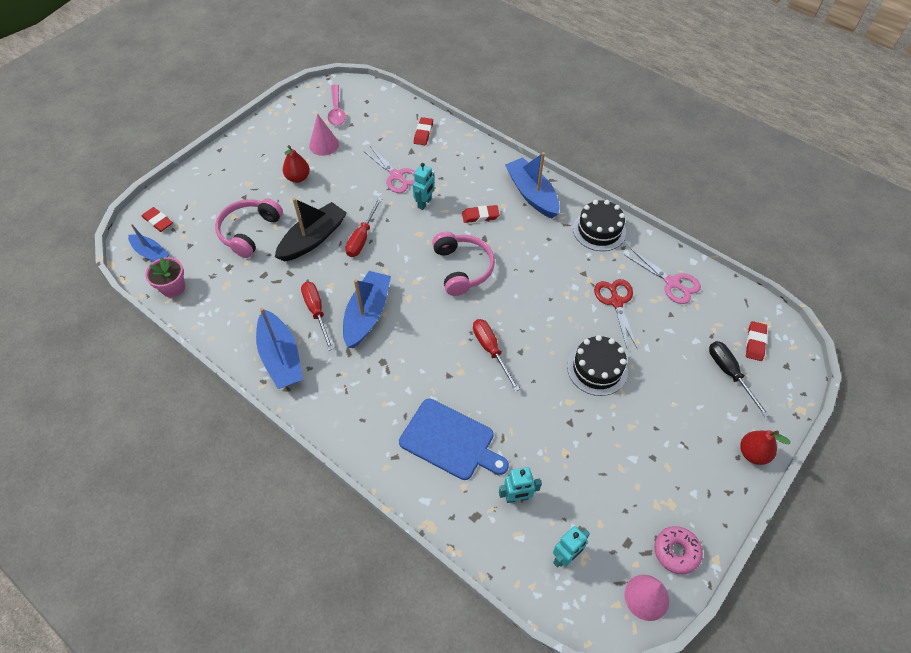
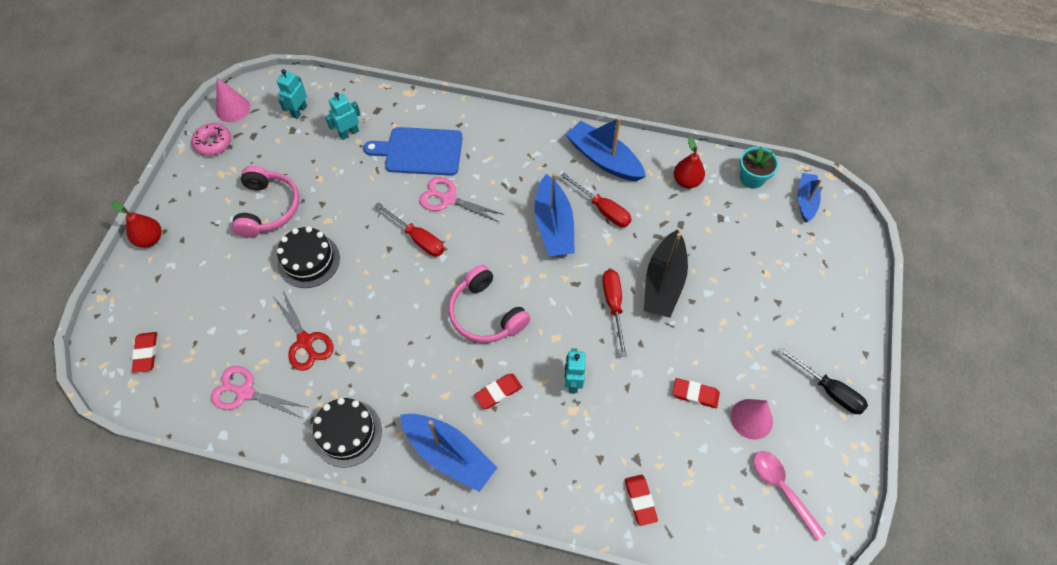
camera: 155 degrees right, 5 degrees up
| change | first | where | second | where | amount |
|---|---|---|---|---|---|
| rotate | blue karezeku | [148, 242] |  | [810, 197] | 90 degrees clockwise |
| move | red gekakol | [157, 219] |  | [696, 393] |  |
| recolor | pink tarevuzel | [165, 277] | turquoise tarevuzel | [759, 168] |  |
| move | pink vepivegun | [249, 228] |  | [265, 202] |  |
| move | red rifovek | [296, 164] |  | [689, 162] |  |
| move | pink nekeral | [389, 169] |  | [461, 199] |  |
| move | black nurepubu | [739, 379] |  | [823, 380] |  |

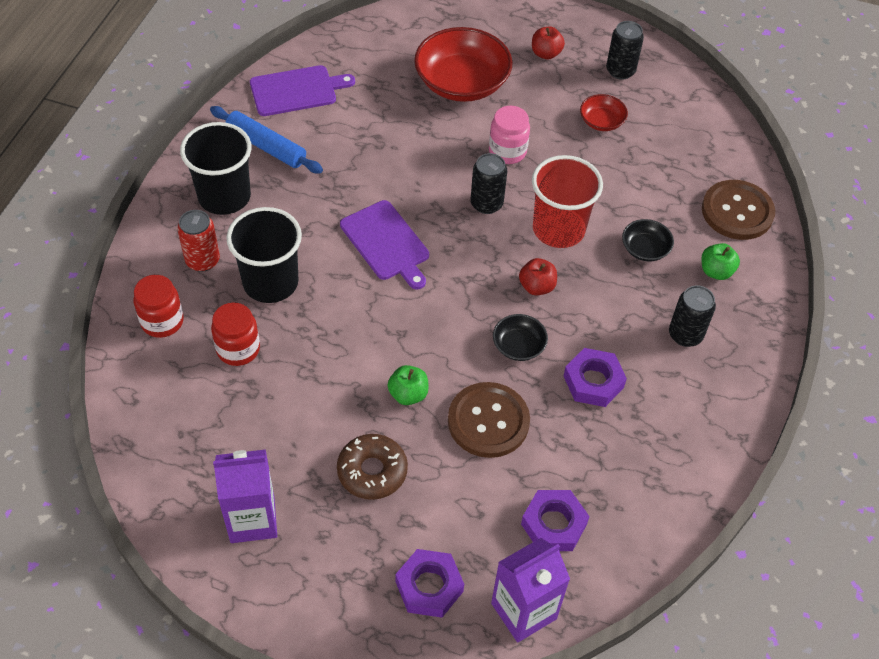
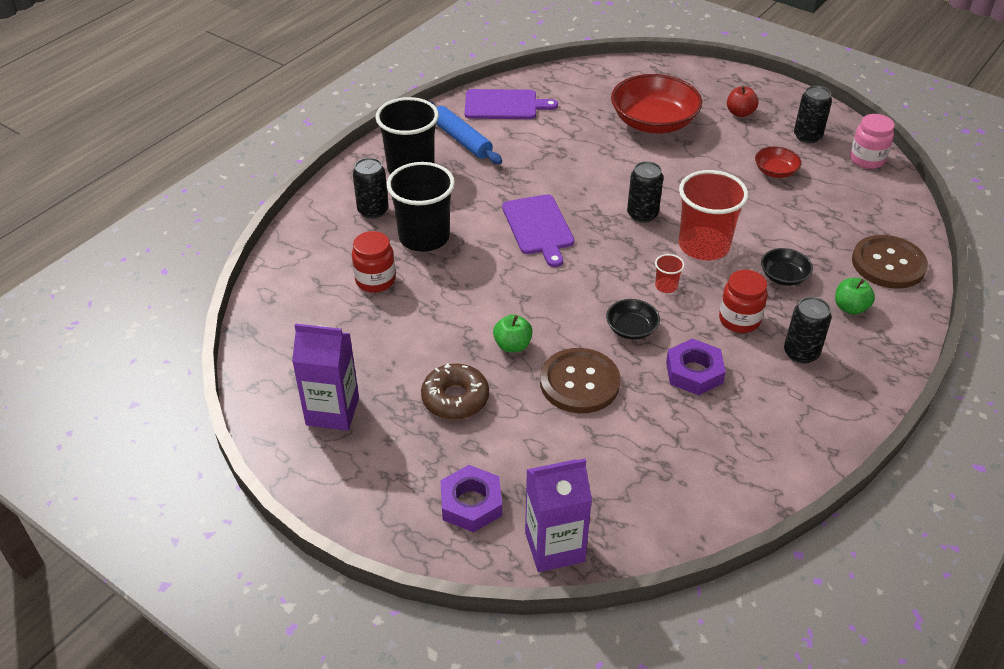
camera: 20 degrees right, 10 degrees down
| change | first | where | second | where | amount |
|---|---|---|---|---|---|
| move | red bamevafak | [159, 306] |  | [743, 301] |  |
| recolor | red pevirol | [198, 241] | black pevirol | [371, 188] |  |
| move | pink bamevafak | [509, 135] |  | [872, 141] |  |
| replace | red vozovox | [538, 276] | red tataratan | [670, 273] |  |
| delete | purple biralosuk | [555, 520] |  |  |  |

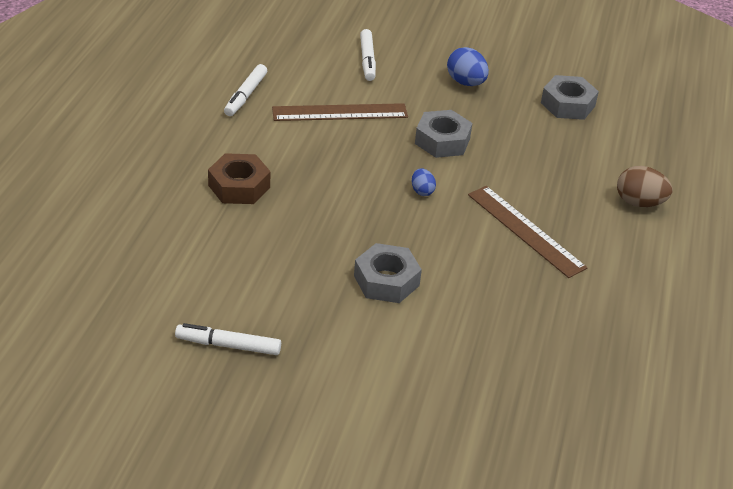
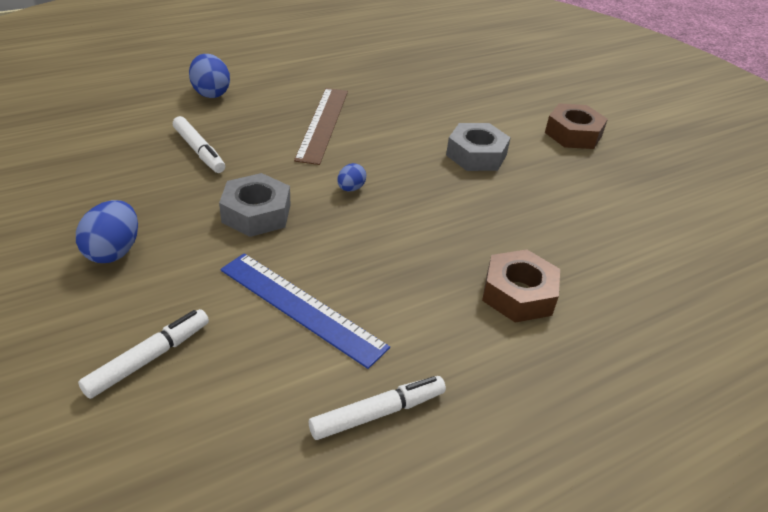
camera: 135 degrees left, 0 degrees up
| change | first | where | second | where | amount |
|---|---|---|---|---|---|
| move | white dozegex | [228, 339] |  | [199, 144] |  |
| recolor | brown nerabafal | [340, 112] | blue nerabafal | [305, 311] |  |
| delete | grey biralosuk | [570, 97] |  |  |  |
| recolor | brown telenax | [644, 186] | blue telenax | [209, 76] |  |
| insert |  |  | brown biralosuk | [576, 126] |  |

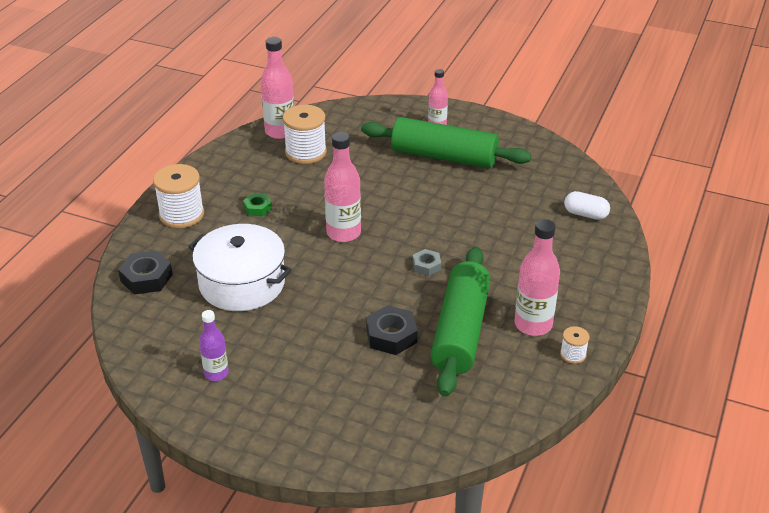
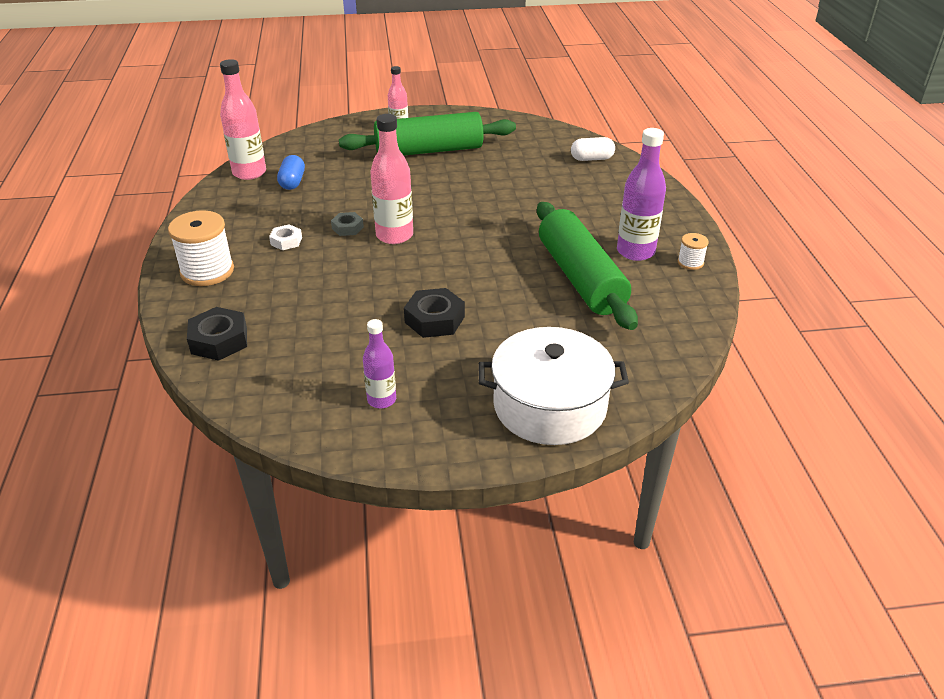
camera: 30 degrees left, 0 degrees up
| change | first | where | second | where | amount |
|---|---|---|---|---|---|
| move | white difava | [240, 267] |  | [554, 386] |  |
| recolor | green biralosuk | [257, 204] | white biralosuk | [285, 237] |  |
| replace | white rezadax | [305, 134] | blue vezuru | [291, 172] |  |
| move | black biralosuk | [392, 330] |  | [434, 313] |  |
| move | grey biralosuk | [427, 262] |  | [347, 224] |  |
| recolor | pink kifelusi | [537, 277] | purple kifelusi | [641, 194] |  |

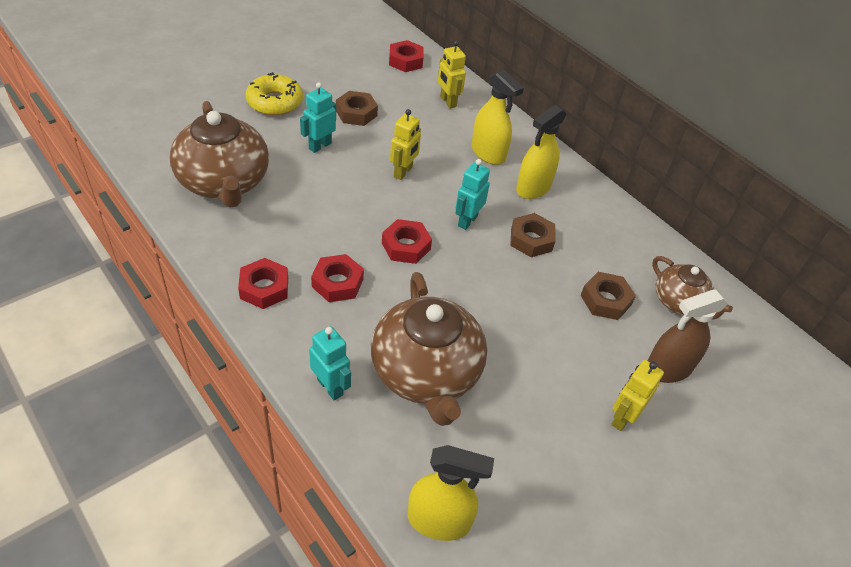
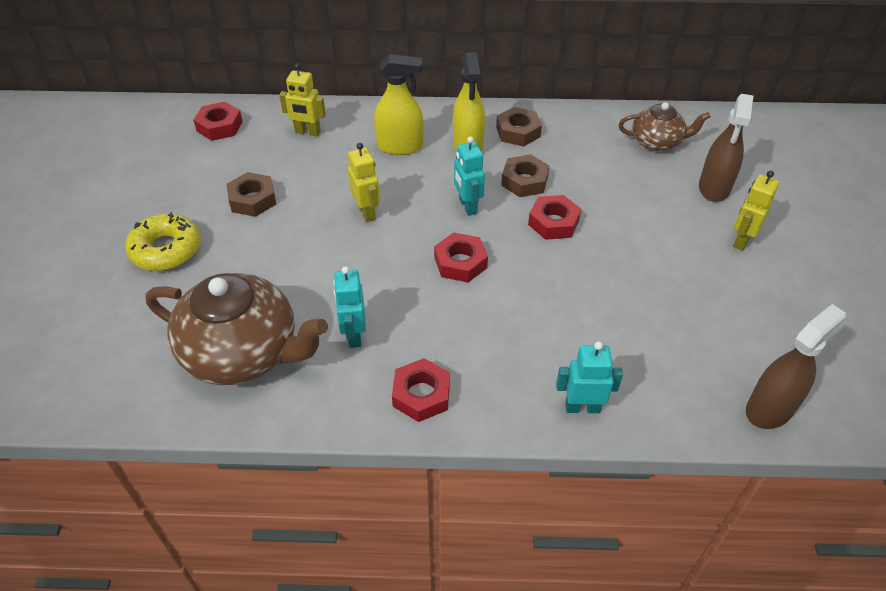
camera: 45 degrees left, 0 degrees up
| change | first | where | second | where | amount |
|---|---|---|---|---|---|
| move | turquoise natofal | [318, 118] |  | [349, 307] |  |
| move | red biralosuk | [337, 278] |  | [554, 217] |  |
| delete | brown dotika | [429, 349] |  |  |  |
| recolor | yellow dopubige | [451, 493] | brown dopubige | [796, 366] |  |
| move | brown biralosuk | [608, 296] |  | [519, 126] |  |
| rotate | yellow natofal | [637, 395] |  | [756, 210] | 45 degrees clockwise |

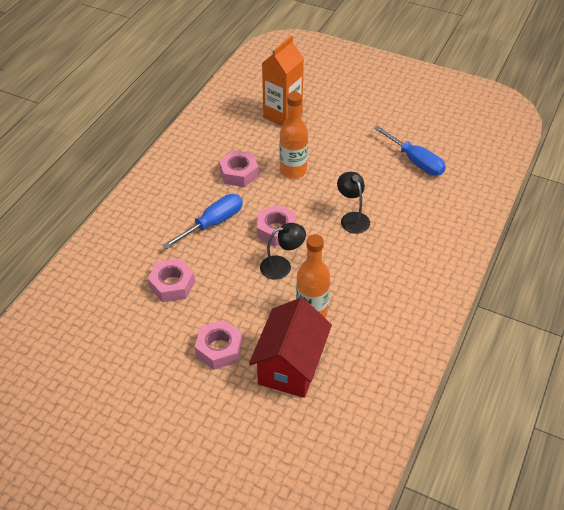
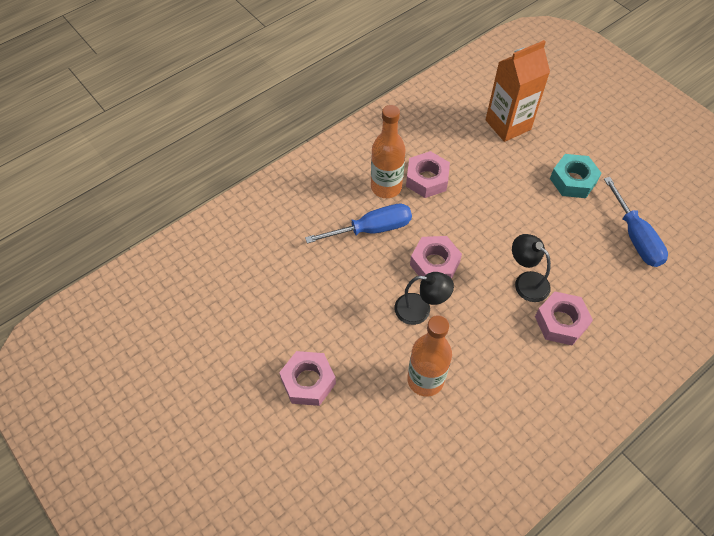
camera: 25 degrees right, 10 degrees up
| change | first | where | second | where | amount |
|---|---|---|---|---|---|
| move | pink biralosuk | [171, 280] |  | [564, 318] |  |
| delete | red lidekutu | [290, 348] |  |  |  |
| move | orange kifelusi | [294, 135] |  | [388, 151] |  |
| rotate | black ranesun | [353, 203] |  | [531, 268] | 45 degrees counterclockwise |
| insert |  |  | turquoise biralosuk | [576, 176] |  |

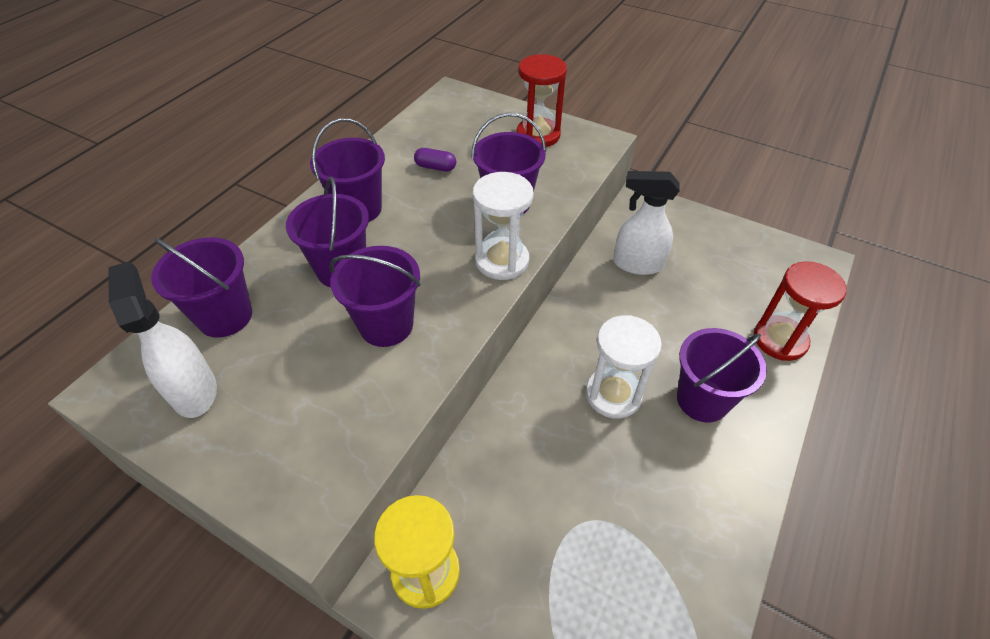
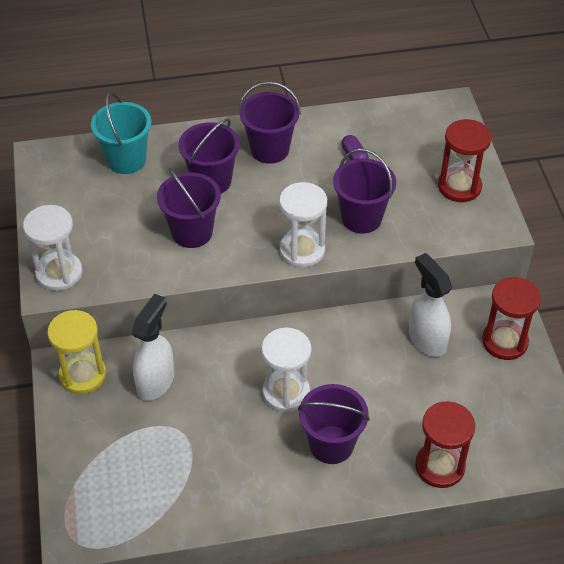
camera: 50 degrees right, 0 degrees up
| change | first | where | second | where | amount |
|---|---|---|---|---|---|
| move | white dopubige | [162, 339] |  | [153, 347] |  |
| recolor | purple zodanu | [201, 287] | turquoise zodanu | [121, 133] |  |
| insert |  |  | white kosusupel | [53, 248] |  |
| insert |  |  | red kosusupel | [511, 318] |  |

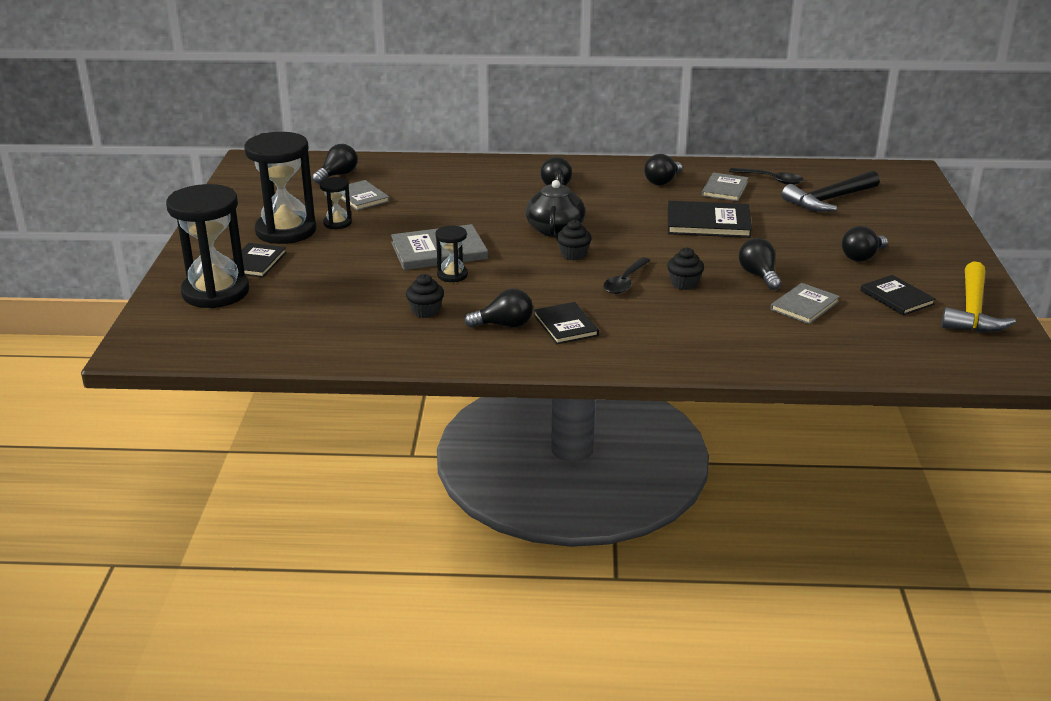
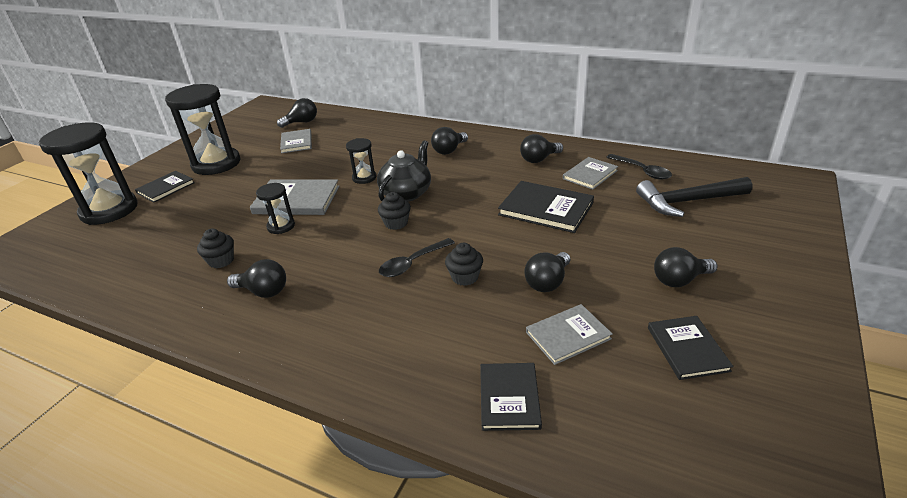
camera: 25 degrees right, 5 degrees up
| change | first | where | second | where | amount |
|---|---|---|---|---|---|
| move | black kosusupel | [336, 203] |  | [361, 161] |  |
| move | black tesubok | [566, 323] |  | [511, 397] |  |
| rotate | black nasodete | [760, 264] |  | [547, 272] | 150 degrees counterclockwise |
| delete | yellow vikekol | [978, 296] |  |  |  |

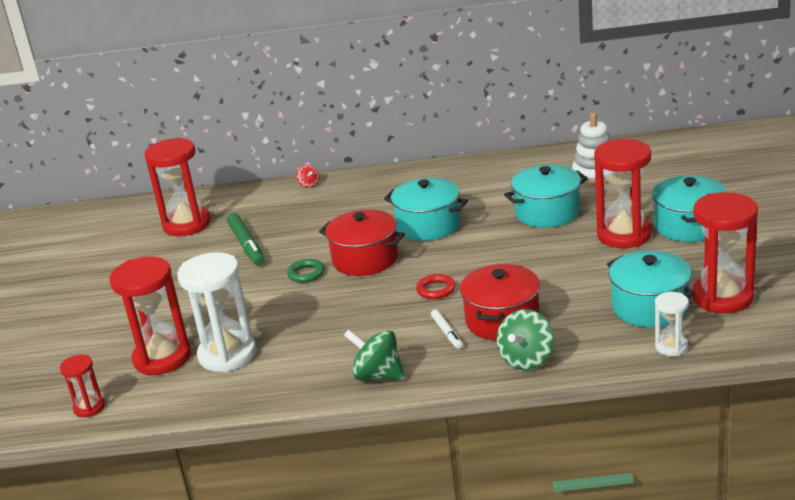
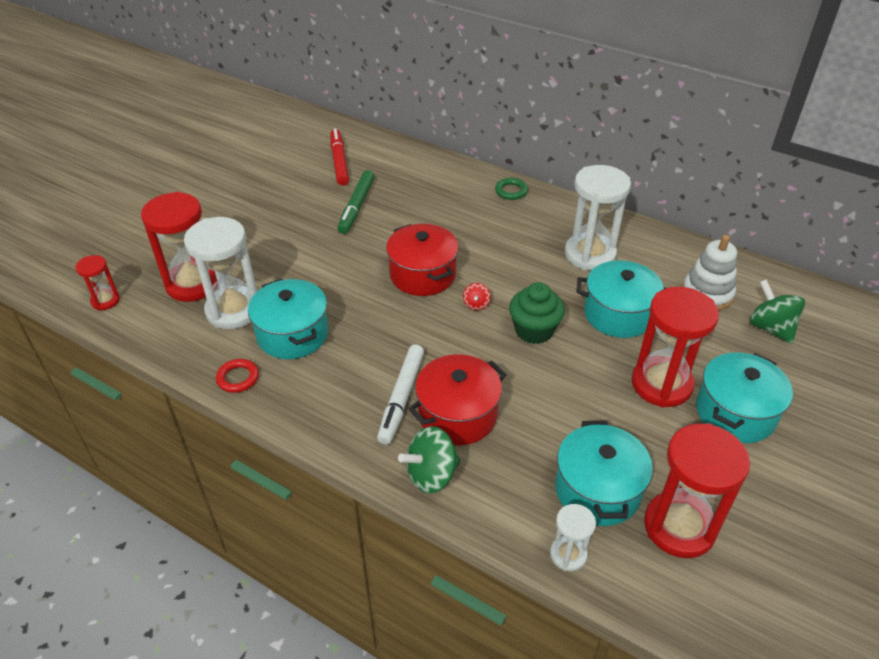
camera: 30 degrees right, 15 degrees up
| change | first | where | second | where | amount |
|---|---|---|---|---|---|
| replace | red kosusupel | [177, 186] | red dozegex | [339, 157] |  |
| move | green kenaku | [306, 271] |  | [511, 189] |  |
| move | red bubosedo | [307, 176] |  | [477, 296] |  |
| move | green bubosedo | [374, 354] |  | [777, 311] |  |
| move | turquoise difava | [426, 209] |  | [288, 319] |  |
| move | red kenaku | [436, 286] |  | [237, 376] |  |
| resize | white dozegex | [447, 329] |  | [400, 394] | x1.76 |
| insert |  |  | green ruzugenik | [537, 313] |  |
| insert |  |  | white kosusupel | [598, 218] |  |

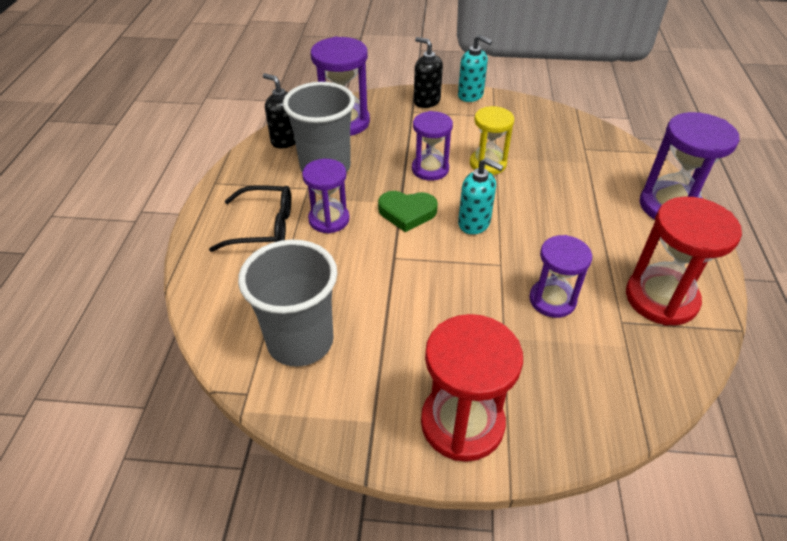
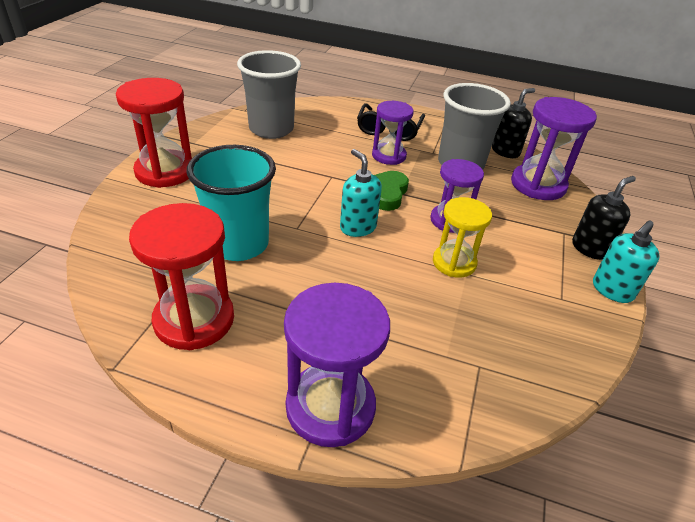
camera: 100 degrees right, 5 degrees down
| change | first | where | second | where | amount |
|---|---|---|---|---|---|
| rotate | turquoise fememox | [480, 196] |  | [361, 193] | 105 degrees clockwise |
| replace | purple kosusupel | [560, 276] | turquoise tataratan | [231, 203] |  |

